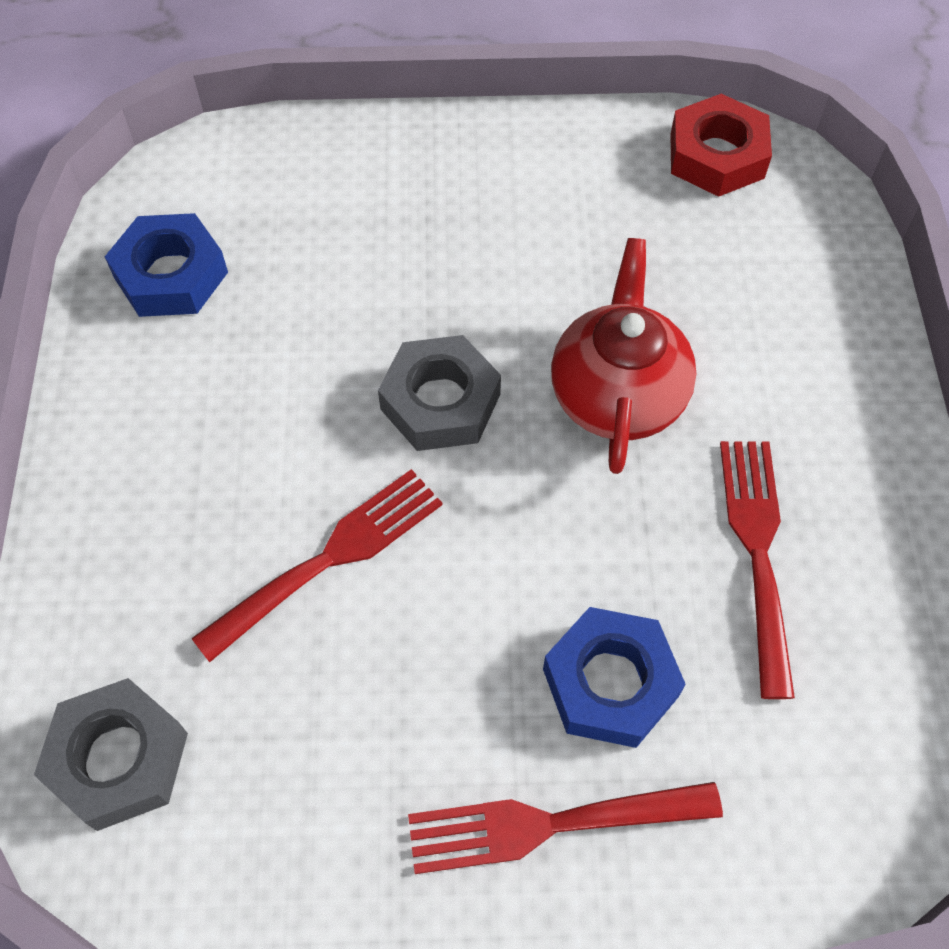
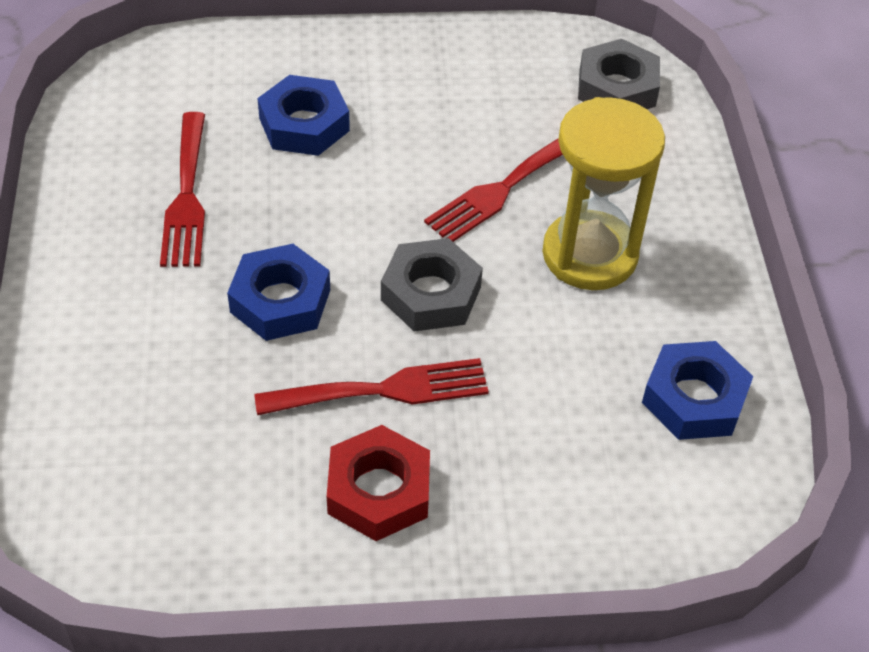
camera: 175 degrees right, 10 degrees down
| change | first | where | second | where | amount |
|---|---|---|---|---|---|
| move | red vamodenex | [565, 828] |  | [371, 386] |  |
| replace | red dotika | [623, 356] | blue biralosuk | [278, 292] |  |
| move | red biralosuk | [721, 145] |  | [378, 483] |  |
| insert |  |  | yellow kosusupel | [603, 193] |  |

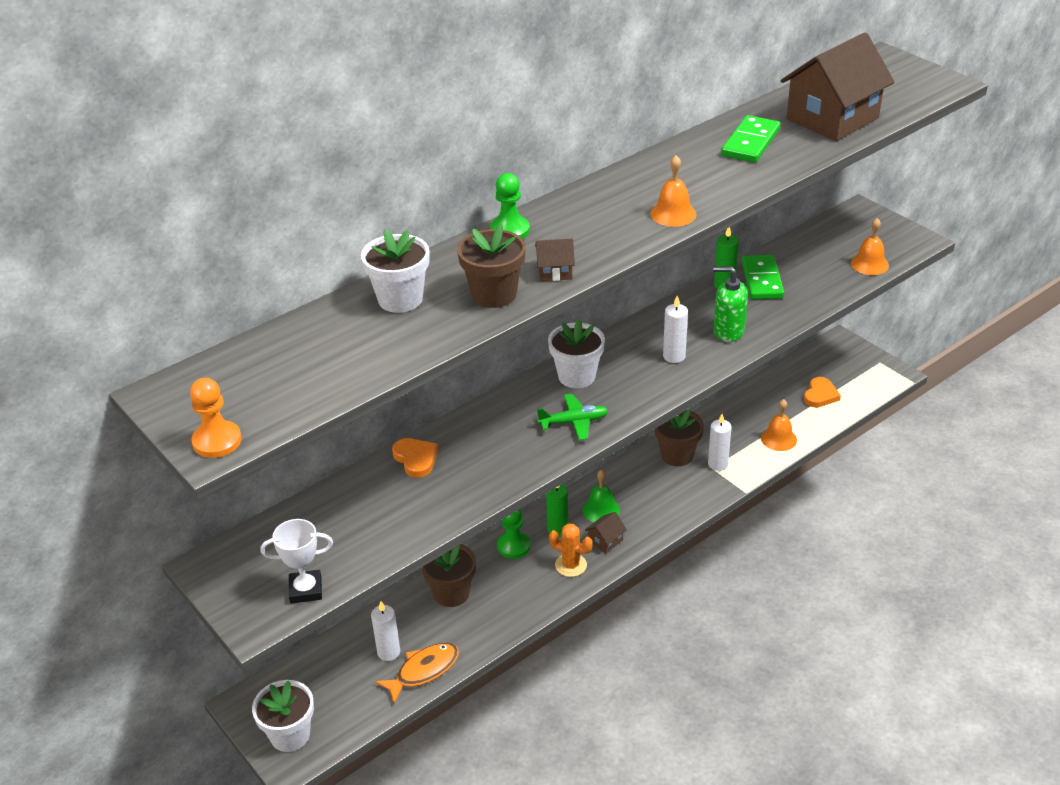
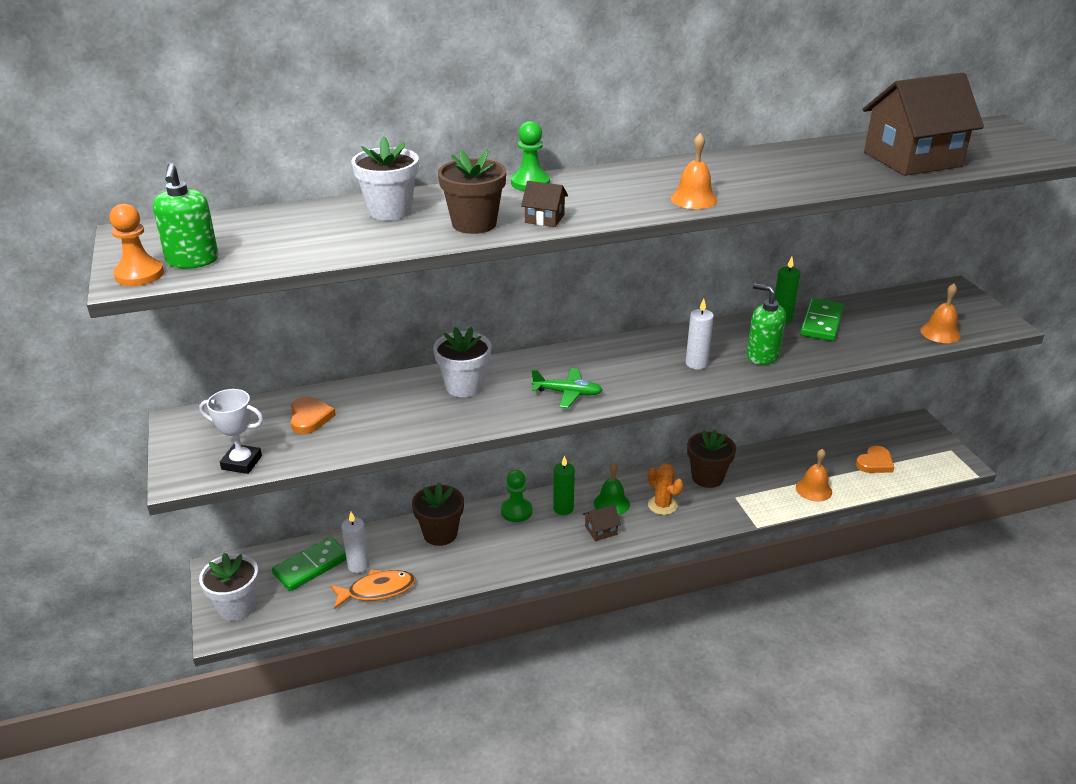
camera: 20 degrees right, 5 degrees down
| change | first | where | second | where | amount |
|---|---|---|---|---|---|
| move | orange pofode | [415, 458] |  | [313, 415] |  |
| move | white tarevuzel | [576, 353] |  | [462, 362] |  |
| move | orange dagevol | [571, 550] |  | [665, 489] |  |
| delete | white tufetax | [719, 442] |  |  |  |
| move | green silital | [751, 139] |  | [309, 564] |  |
| insert |  |  | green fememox | [186, 216] |  |

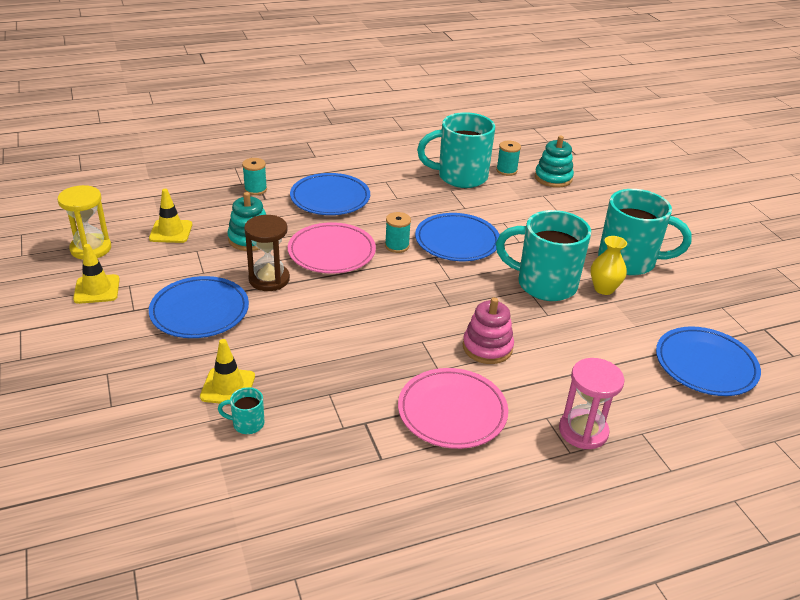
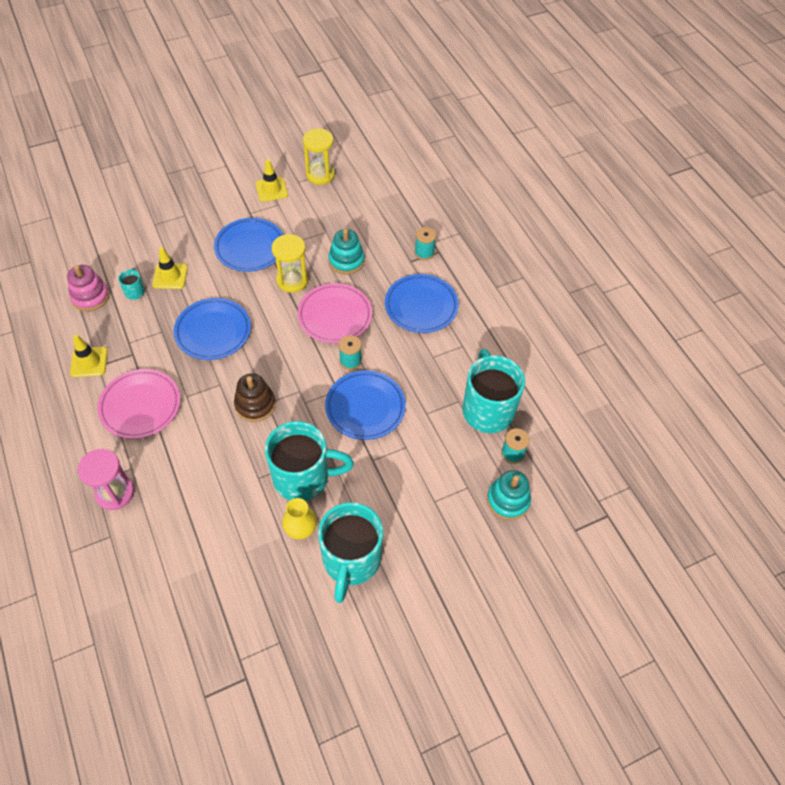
camera: 85 degrees right, 20 degrees up
| change | first | where | second | where | amount |
|---|---|---|---|---|---|
| move | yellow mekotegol | [170, 216] |  | [89, 356] |  |
| recolor | brown kosusupel | [267, 253] | yellow kosusupel | [290, 263] |  |
| move | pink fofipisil | [488, 330] |  | [88, 288] |  |
| rotate | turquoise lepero | [543, 255] |  | [309, 461] | 75 degrees clockwise |
| move | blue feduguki | [708, 361] |  | [212, 329] |  |
| insert |  |  | brown fofipisil | [255, 397] |  |

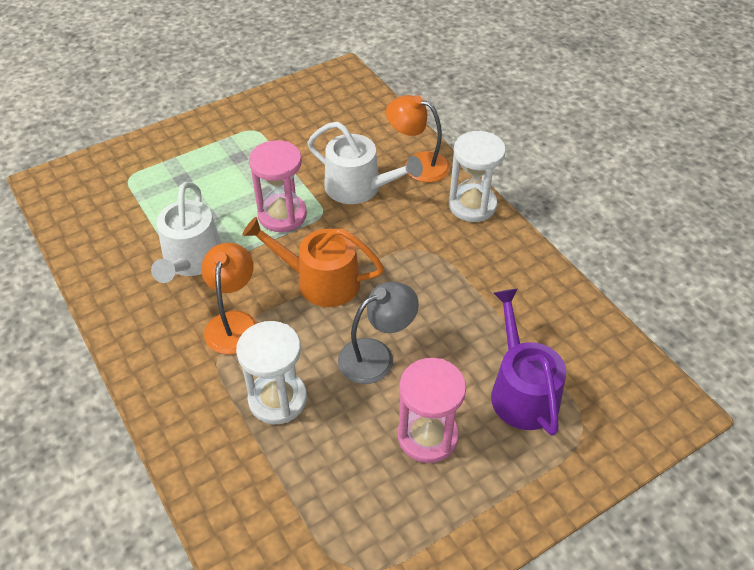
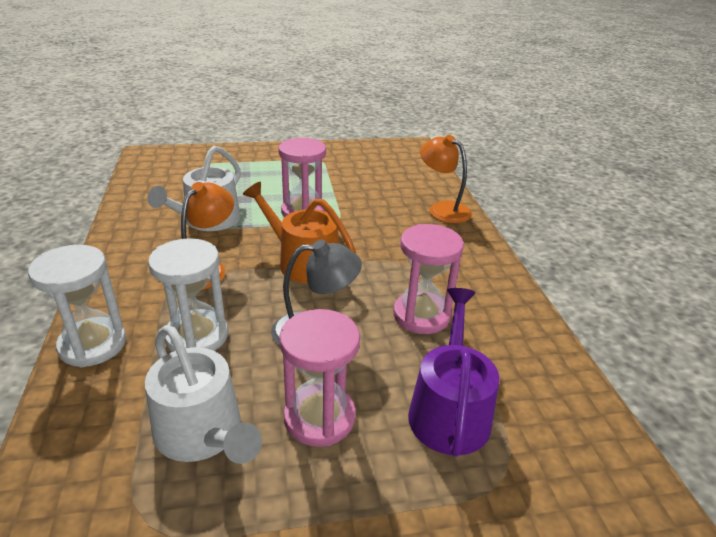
camera: 20 degrees right, 15 degrees down
| change | first | where | second | where | amount |
|---|---|---|---|---|---|
| move | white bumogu | [365, 163] |  | [203, 394] |  |
| move | white kosusupel | [477, 176] |  | [77, 306] |  |
| insert |  |  | pink kosusupel | [428, 279] |  |

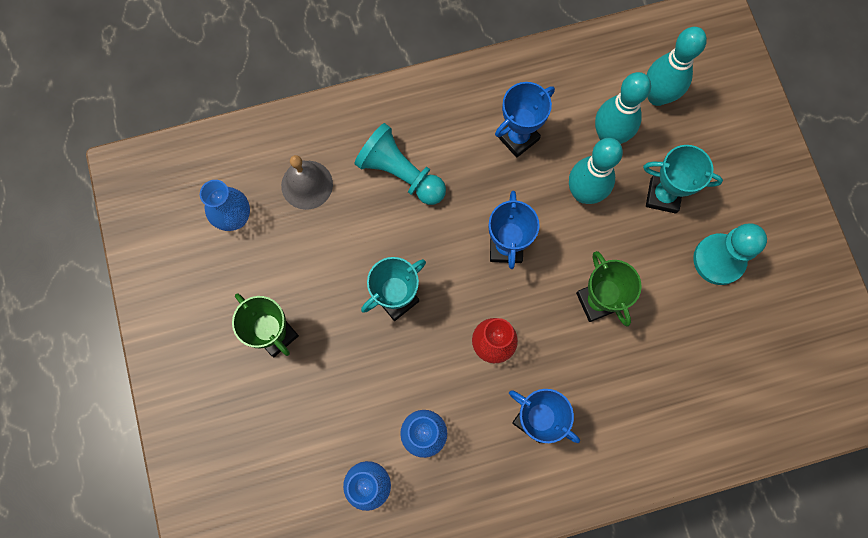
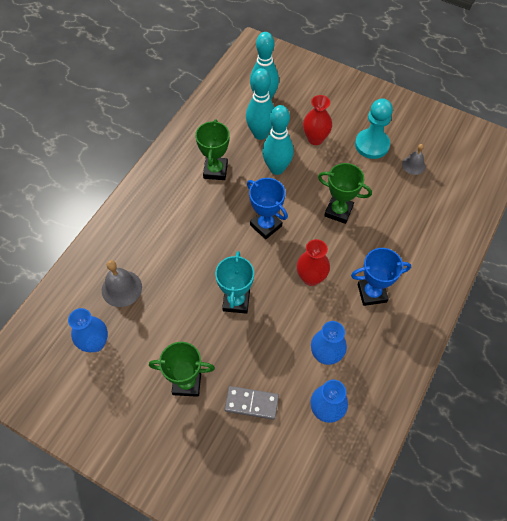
camera: 45 degrees left, 15 degrees down
| change | first | where | second | where | amount |
|---|---|---|---|---|---|
| delete | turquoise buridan | [400, 164] |  |  |  |
| recolor | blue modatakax | [525, 120] | green modatakax | [212, 149] |  |
| replace | turquoise modatakax | [683, 179] | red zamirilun | [317, 120] |  |
| insert |  |  | grey silital | [252, 403] |  |
| insert |  |  | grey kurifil | [414, 159] |  |

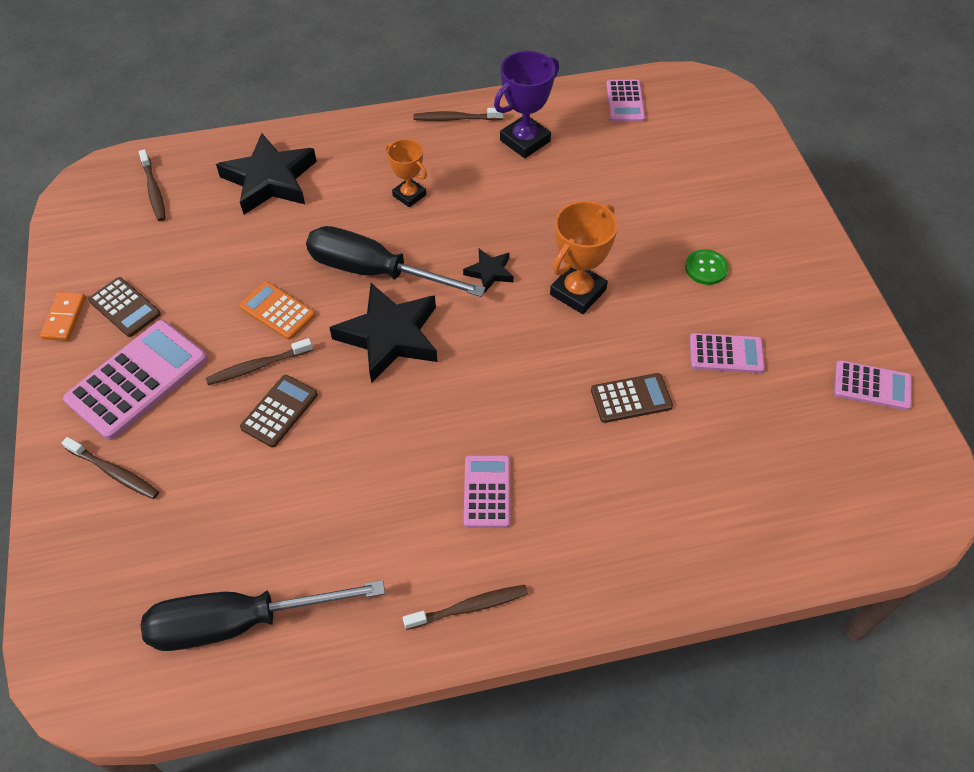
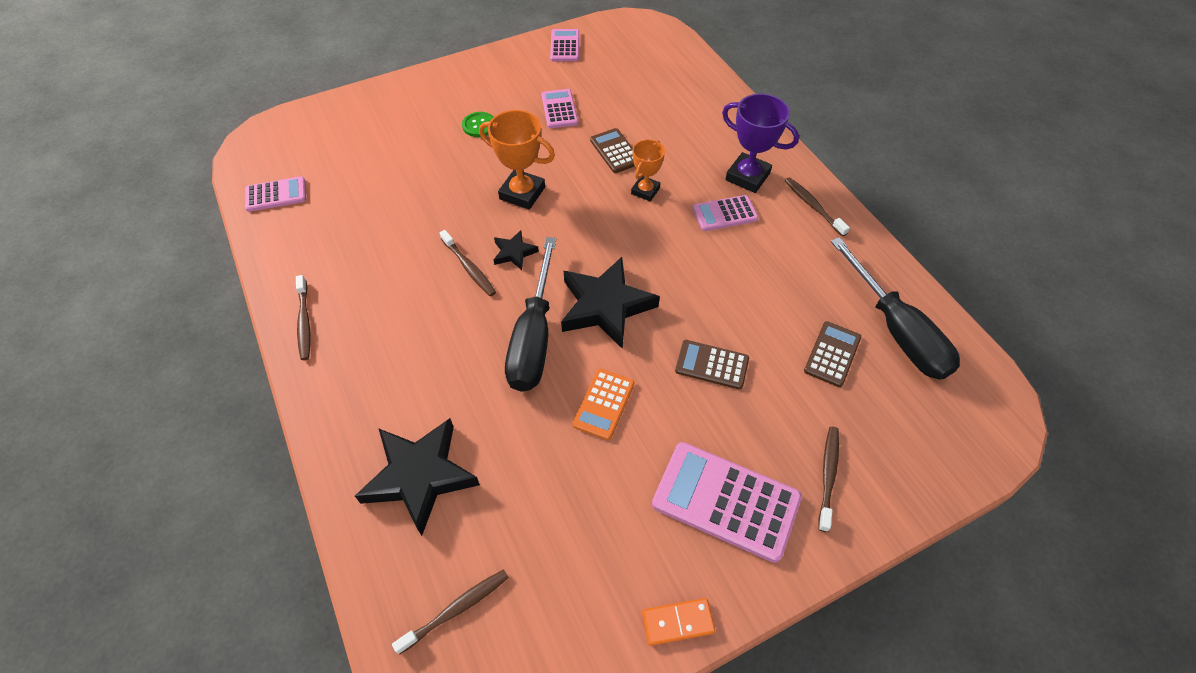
camera: 105 degrees left, 0 degrees up
| change | first | where | second | where | amount |
|---|---|---|---|---|---|
| move | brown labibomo | [124, 307] |  | [832, 354] |  |
| move | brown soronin | [259, 361] |  | [468, 263] |  |
| move | orange modatakax | [406, 173] |  | [648, 170] |  |
| move | purple modatakax | [526, 104] |  | [760, 143] |  |

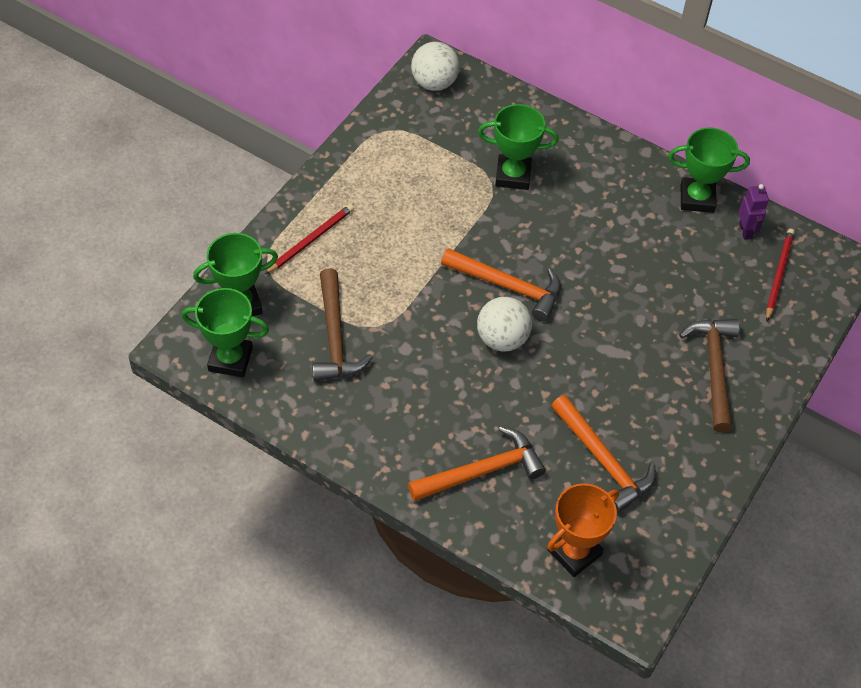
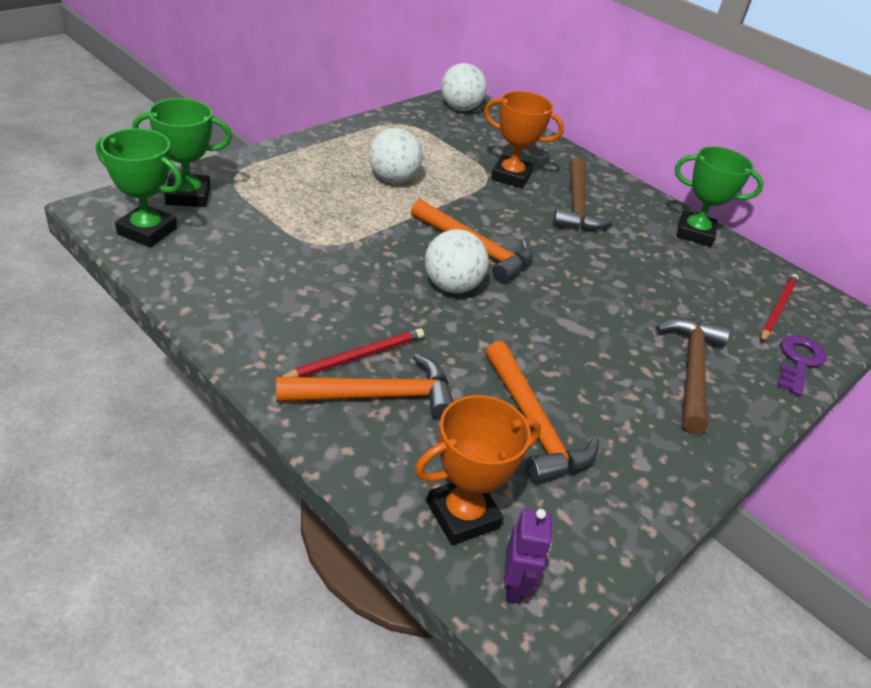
camera: 10 degrees right, 15 degrees down
| change | first | where | second | where | amount |
|---|---|---|---|---|---|
| move | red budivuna | [309, 239] |  | [352, 353] |  |
| move | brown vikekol | [342, 324] |  | [583, 193] |  |
| recolor | green modatakax | [518, 147] | orange modatakax | [524, 139] |  |
| move | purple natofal | [754, 212] |  | [528, 556] |  |
| insert |  |  | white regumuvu | [396, 155] |  |
| insert |  |  | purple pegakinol | [801, 365] |  |

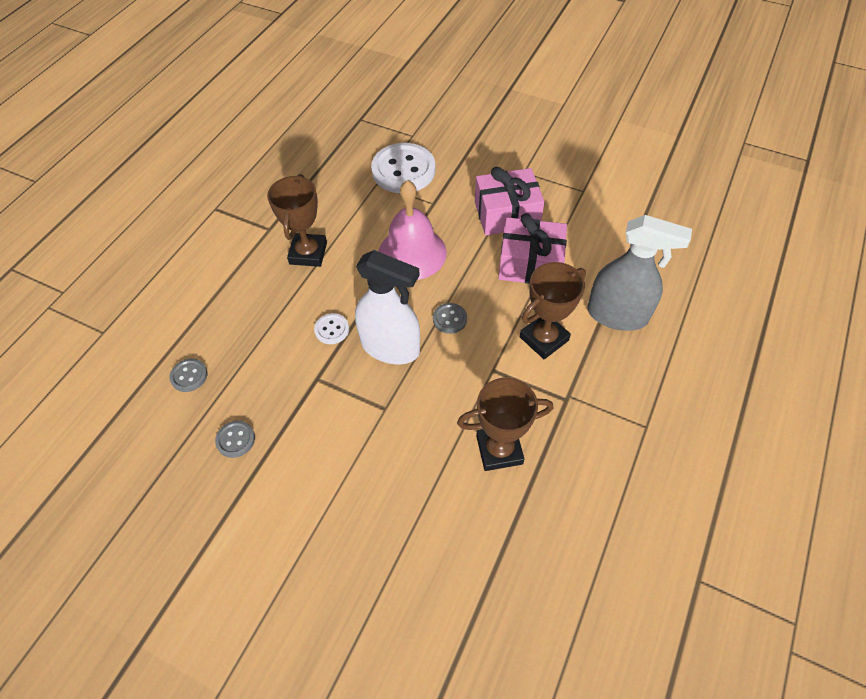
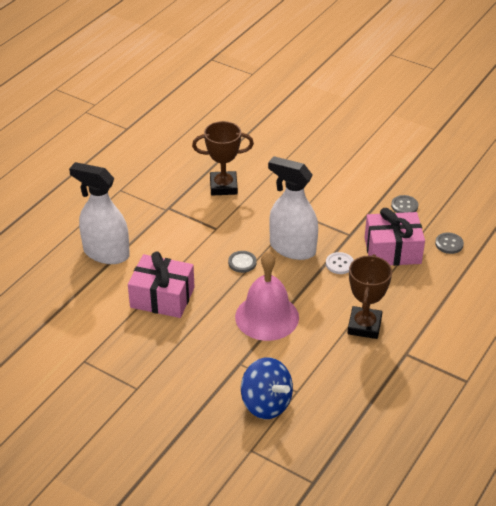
camera: 175 degrees left, 15 degrees down
| change | first | where | second | where | amount |
|---|---|---|---|---|---|
| replace | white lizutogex | [403, 168] | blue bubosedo | [267, 388] |  |
| move | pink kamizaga | [510, 201] |  | [394, 237] |  |
| delete | brown modatakax | [553, 310] |  |  |  |
| recolor | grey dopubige | [639, 273] | white dopubige | [99, 213] |  |

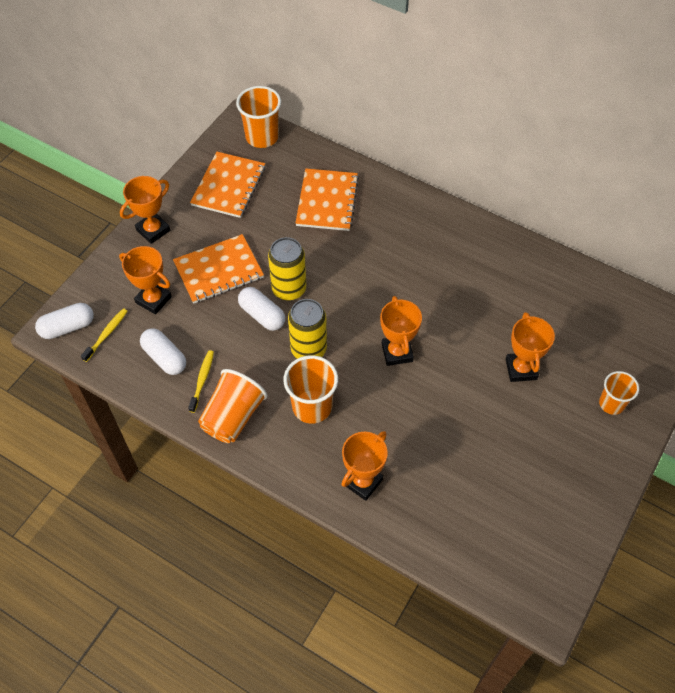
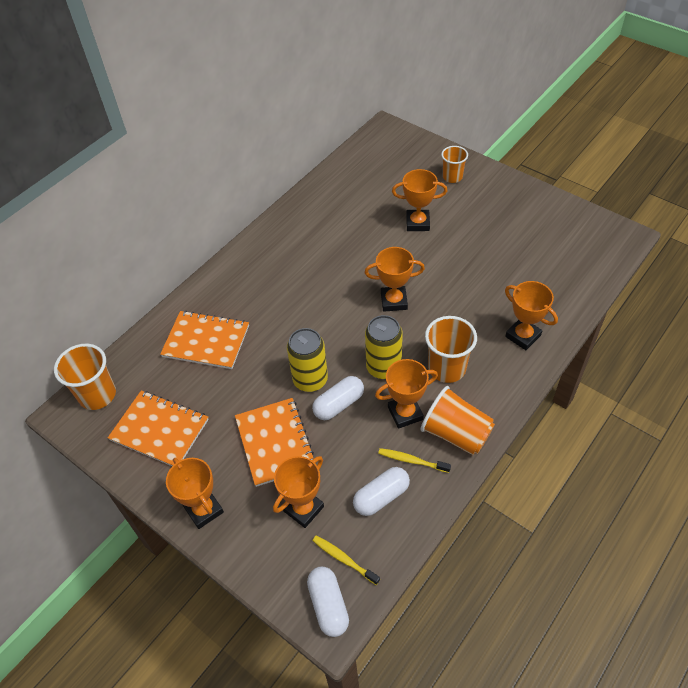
camera: 80 degrees left, 5 degrees down
| change | first | where | second | where | amount |
|---|---|---|---|---|---|
| insert |  |  | orange modatakax | [406, 394] |  |

